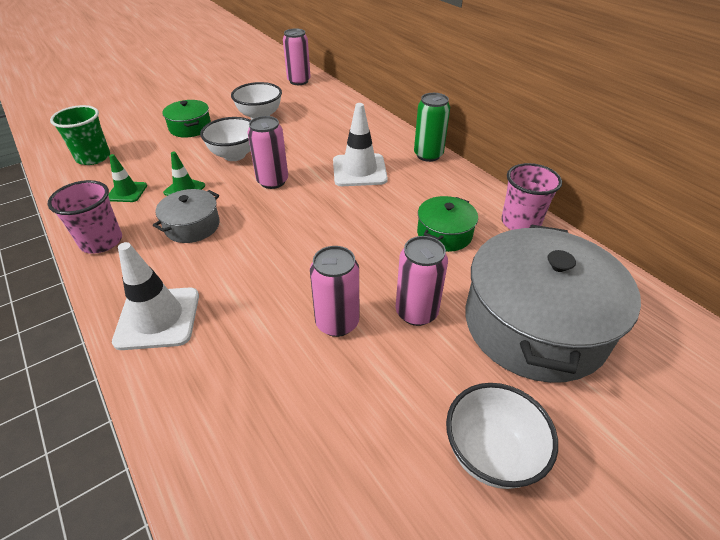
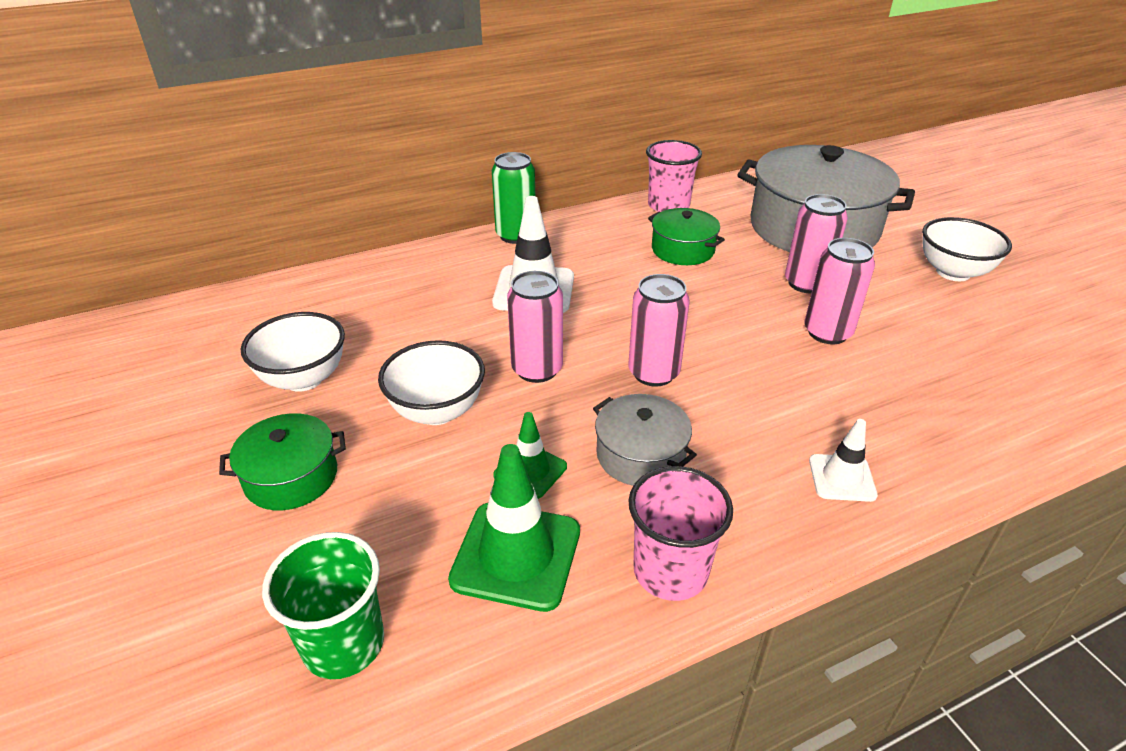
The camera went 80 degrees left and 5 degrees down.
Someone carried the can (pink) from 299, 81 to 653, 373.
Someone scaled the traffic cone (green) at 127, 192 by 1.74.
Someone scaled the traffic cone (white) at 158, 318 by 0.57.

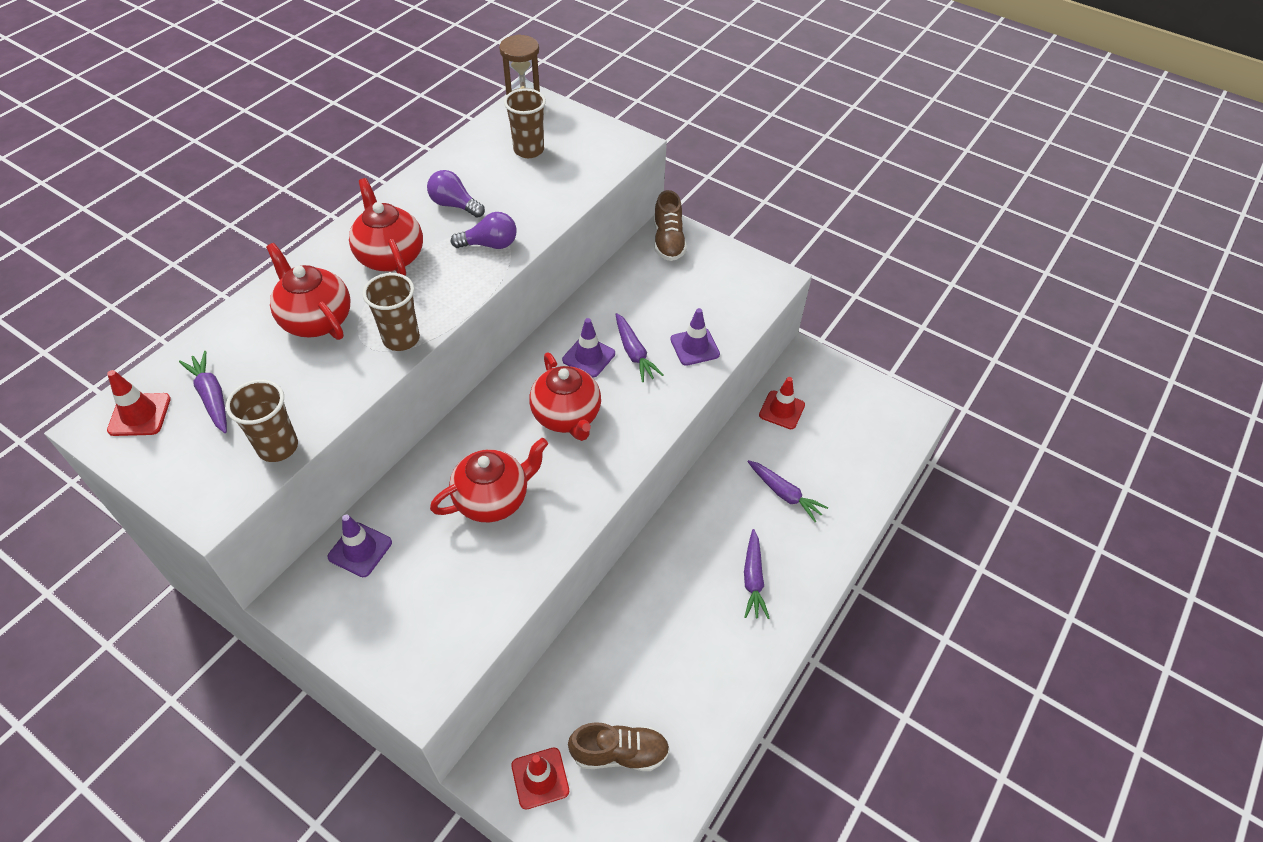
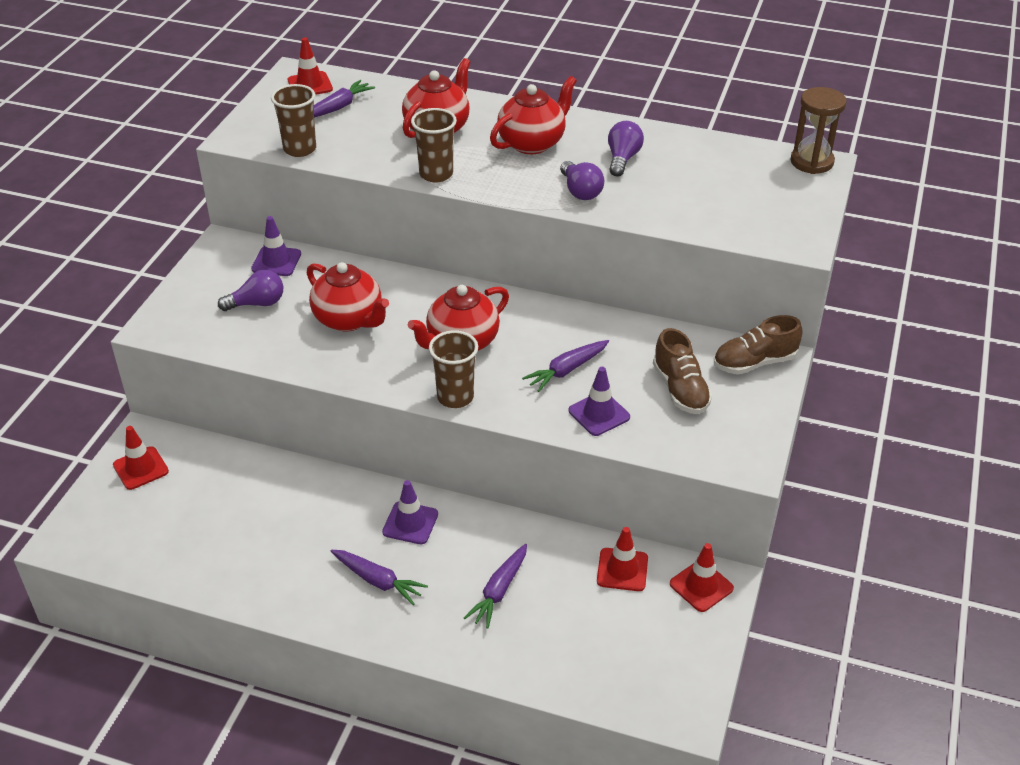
The camera went 75 degrees right and 10 degrees down.
Someone put down the light bulb (purple) at 257, 303.
Someone put down the traffic cone (red) at 701, 586.
Someone carried the cup (brown) from 529, 150 to 455, 397.
Someone carried the traffic cone (purple) from 588, 357 to 410, 523.
Someone carried the shoe (brown) from 619, 753 to 680, 389.
Someone rotated the carrot (purple) at 753, 579 by 135 degrees counterclockwise.

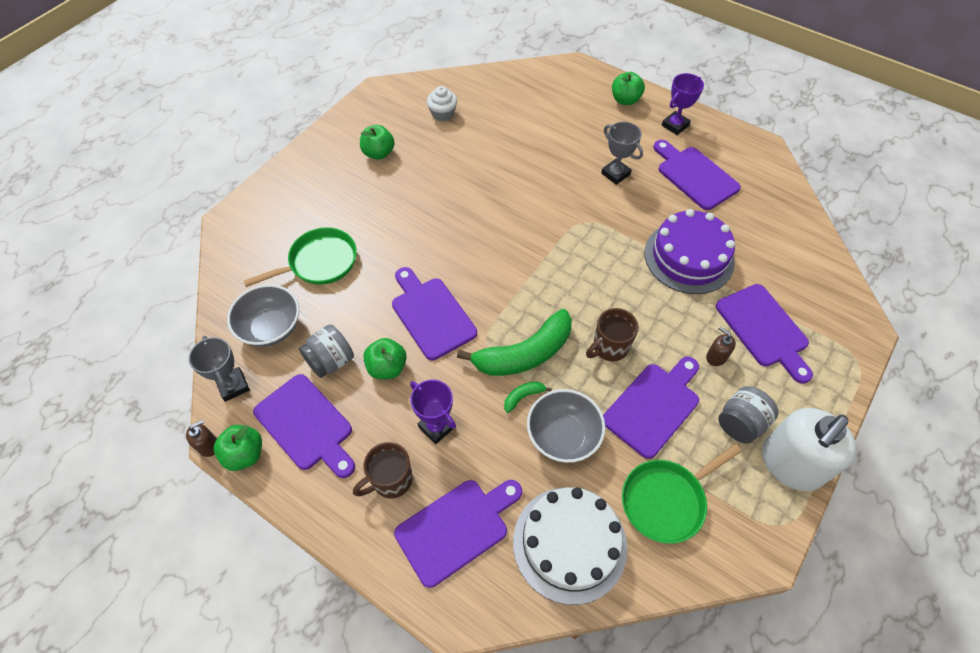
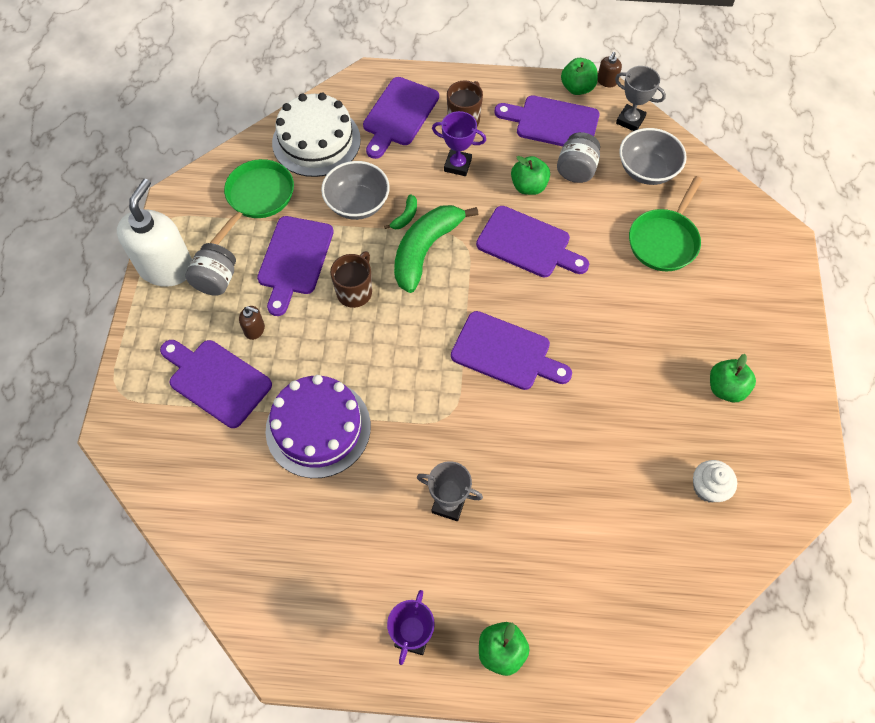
The camera went 150 degrees right and 5 degrees up.
Someone carried the cutting board (purple) from 694, 175 to 506, 353.

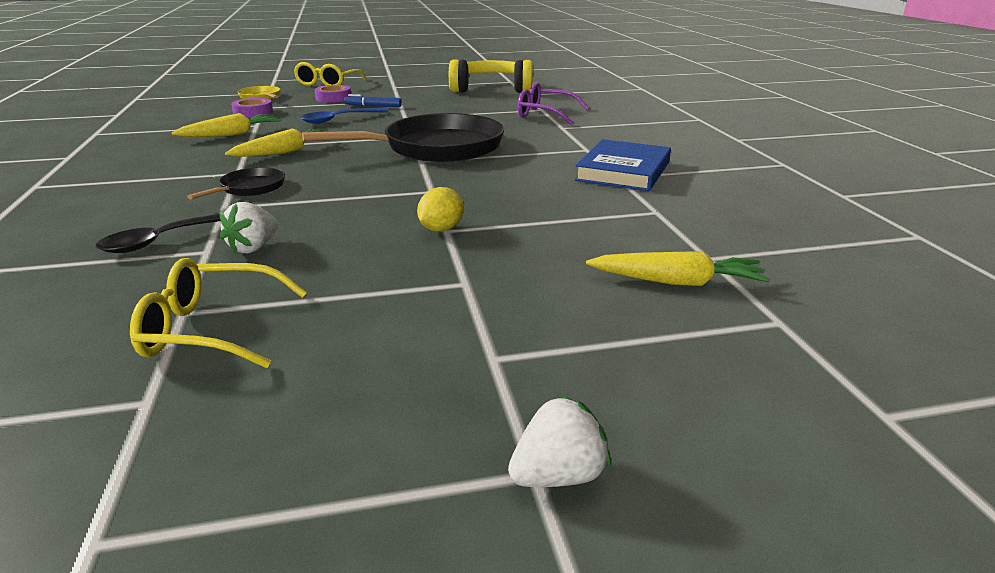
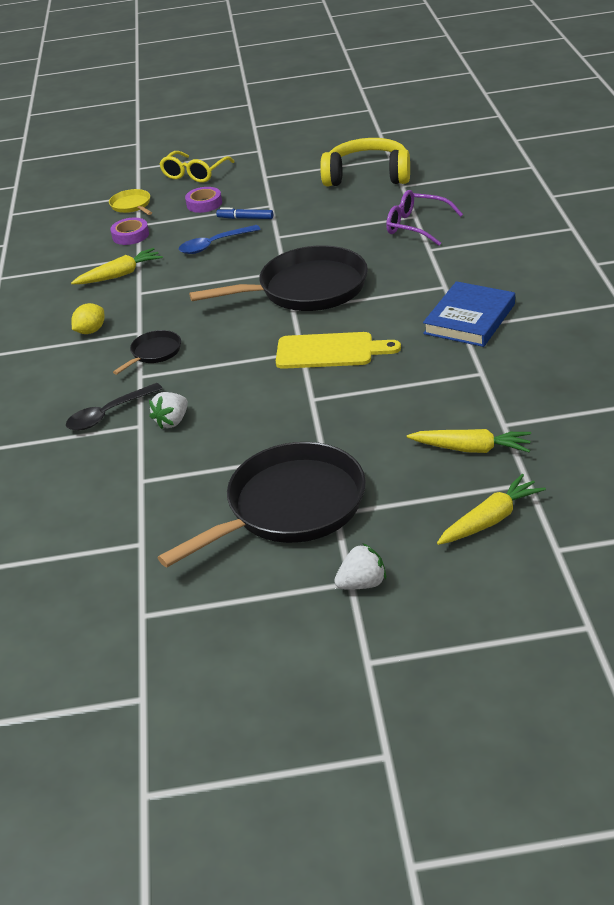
The camera went 10 degrees right and 10 degrees up.
Someone took away the glasses (yellow) at 211, 329.
Someone put down the pan (black) at 289, 507.
Someone put down the cutting board (yellow) at 330, 351.
Someone carried the carrot (yellow) from 285, 152 to 490, 519.
Someone carried the lemon (yellow) from 441, 229 to 91, 331.

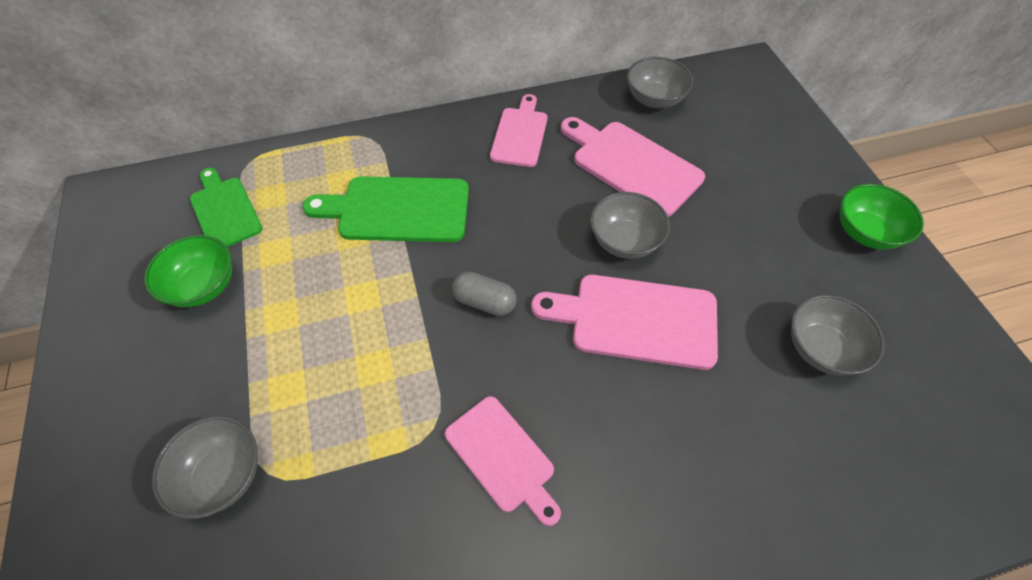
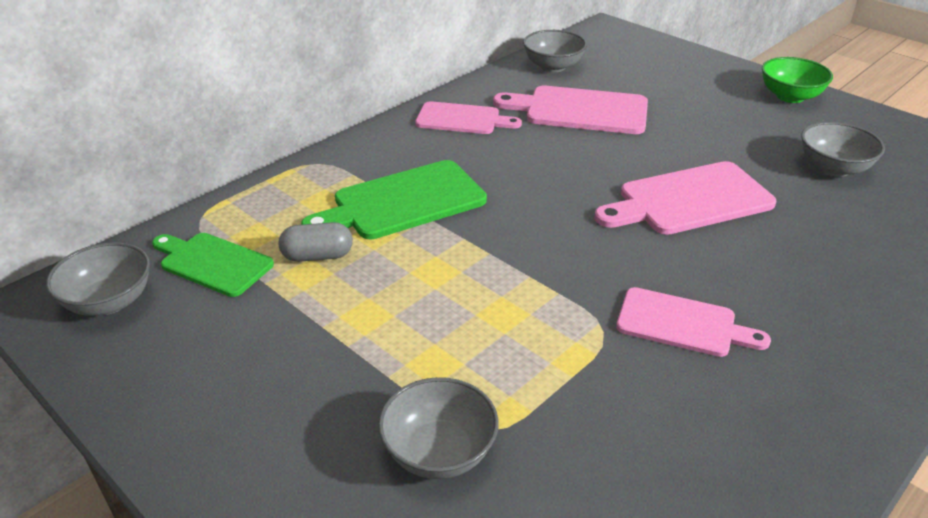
The camera went 30 degrees left and 20 degrees down.
Someone took away the bowl (green) at 203, 286.
Someone carried the capsule (grey) from 484, 302 to 317, 256.
Someone carried the bowl (grey) from 624, 241 to 109, 302.
Someone rotated the cutting board (pink) at 520, 134 by 120 degrees clockwise.

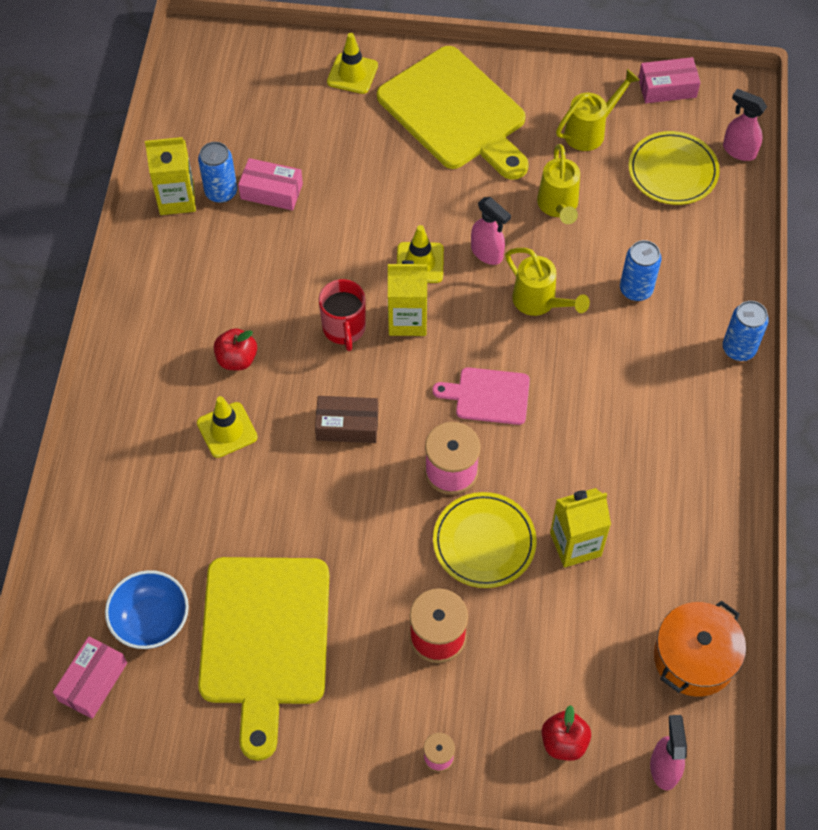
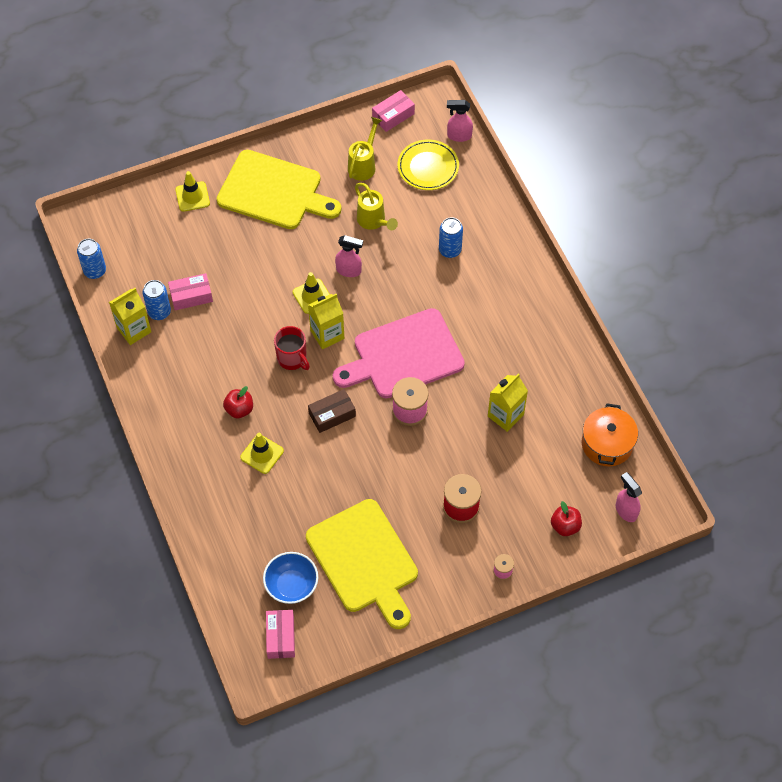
The camera went 30 degrees left and 0 degrees up.
Someone took away the plate (yellow) at 484, 542.
Someone took away the watering can (yellow) at 540, 303.
Someone carried the can (blue) from 739, 349 to 95, 271.
Someone scaled the cutting board (pink) at 488, 396 by 2.00.

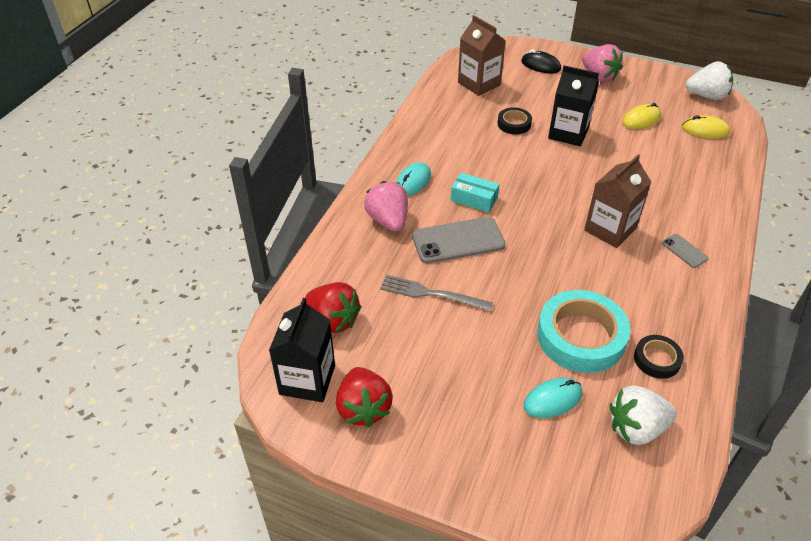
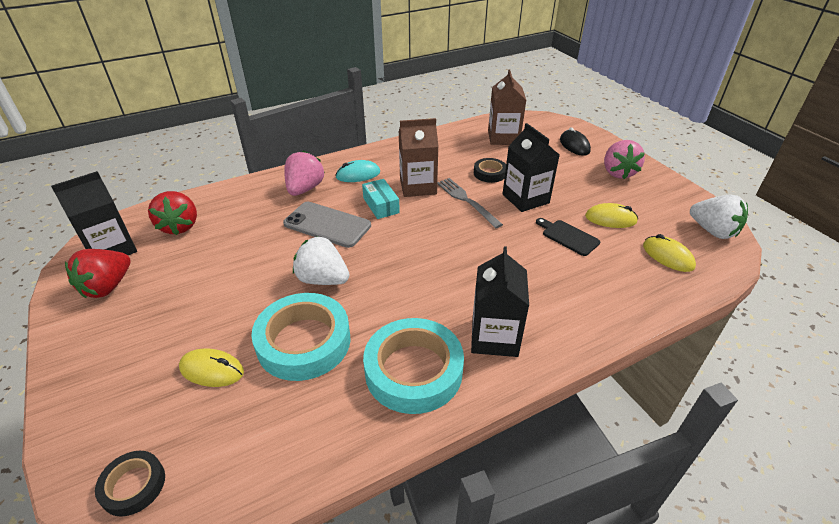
The camera went 40 degrees right and 5 degrees down.
Someone put down the tape (turquoise) at 413, 370.
Someone put down the cutting board (black) at 568, 236.
Someone carried the fork (grey) from 431, 294 to 466, 201.
Someone carried the carton (brown) from 610, 229 to 418, 186.
Someone carried the strawberry (white) from 636, 428 to 323, 279.
Someone carried the tape (black) from 657, 359 to 133, 485.
Someone swapped the phone (grey) at 684, 251 for the carton (black) at 494, 337.
Someone repainted the mouse (turquoise) at 552, 400, which became the mouse (yellow) at 212, 370.

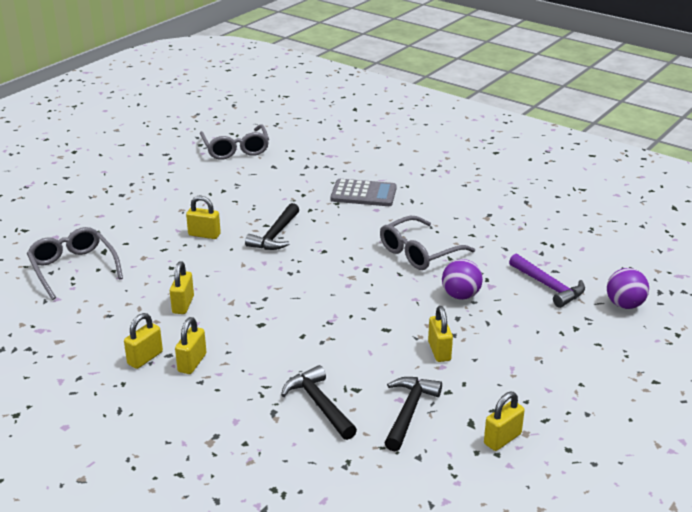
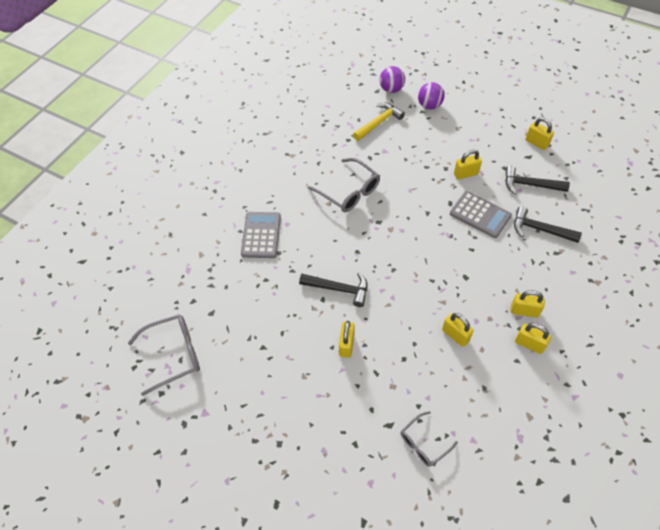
The camera went 95 degrees left and 25 degrees up.
Someone put down the calculator (grey) at 480, 215.
Someone carried the ball (purple) from 460, 295 to 429, 105.
Someone repainted the hammer (purple) at 548, 286, which became the hammer (yellow) at 379, 123.
Someone rotated the padlock (yellow) at 183, 305 by 45 degrees clockwise.
Someone rotated the hammer (black) at 319, 404 by 60 degrees clockwise.
Someone scaled the glasses (grey) at 73, 269 by 0.62.

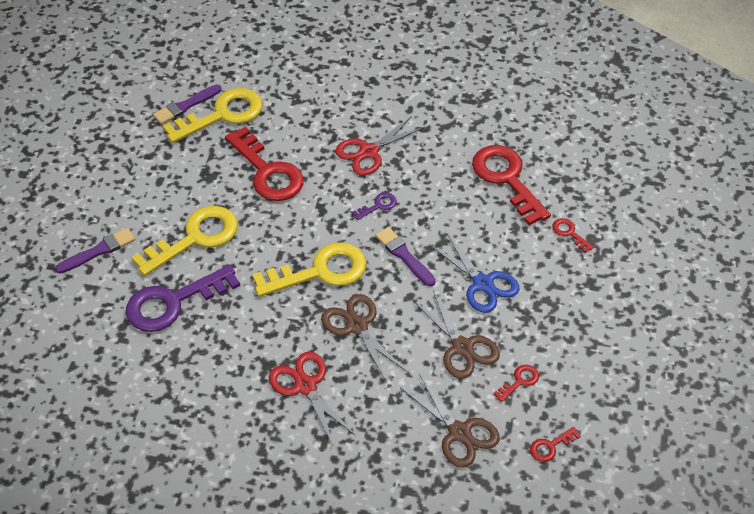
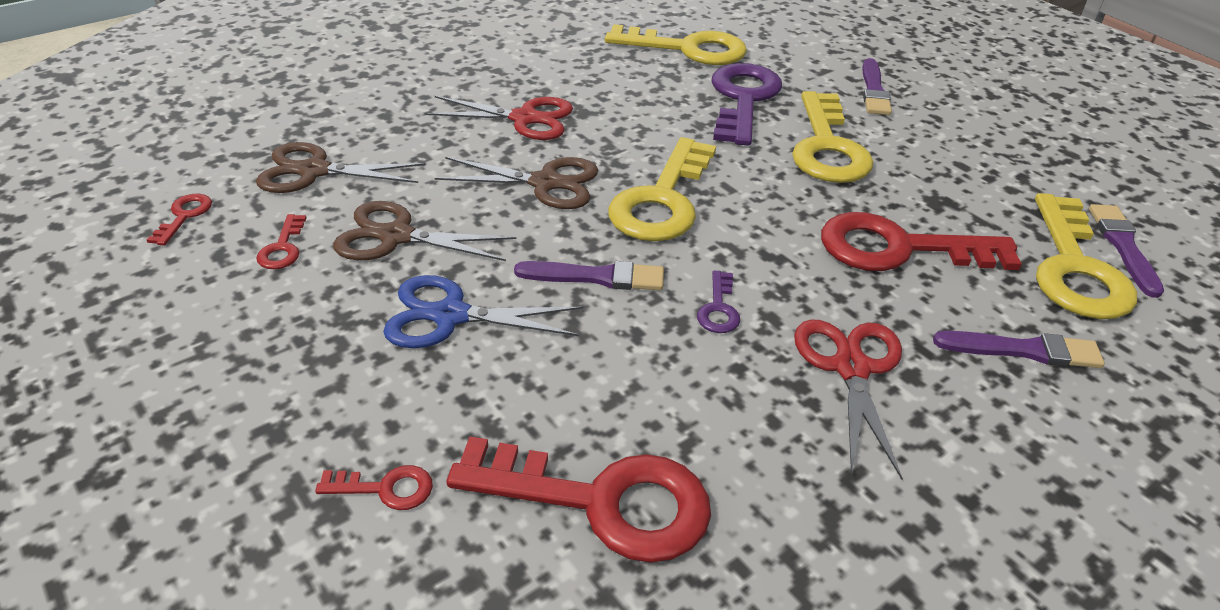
The camera went 130 degrees right and 10 degrees down.
Someone put down the key (yellow) at 687, 49.
Someone put down the brush (purple) at 1023, 350.

